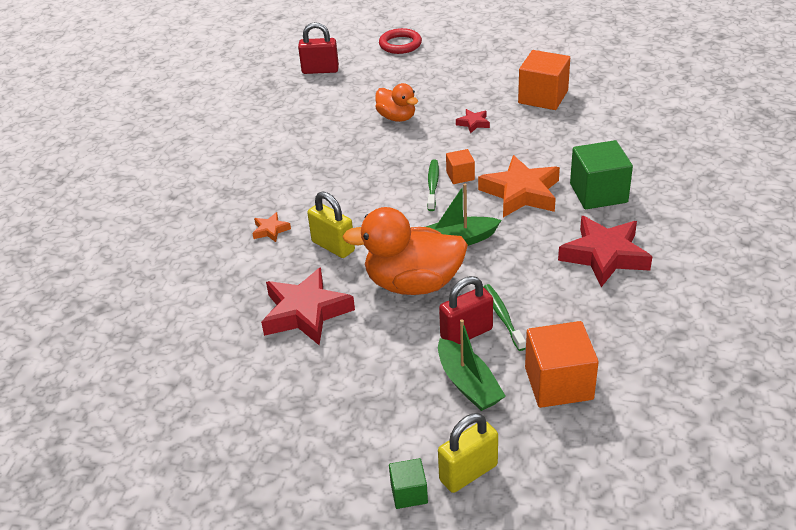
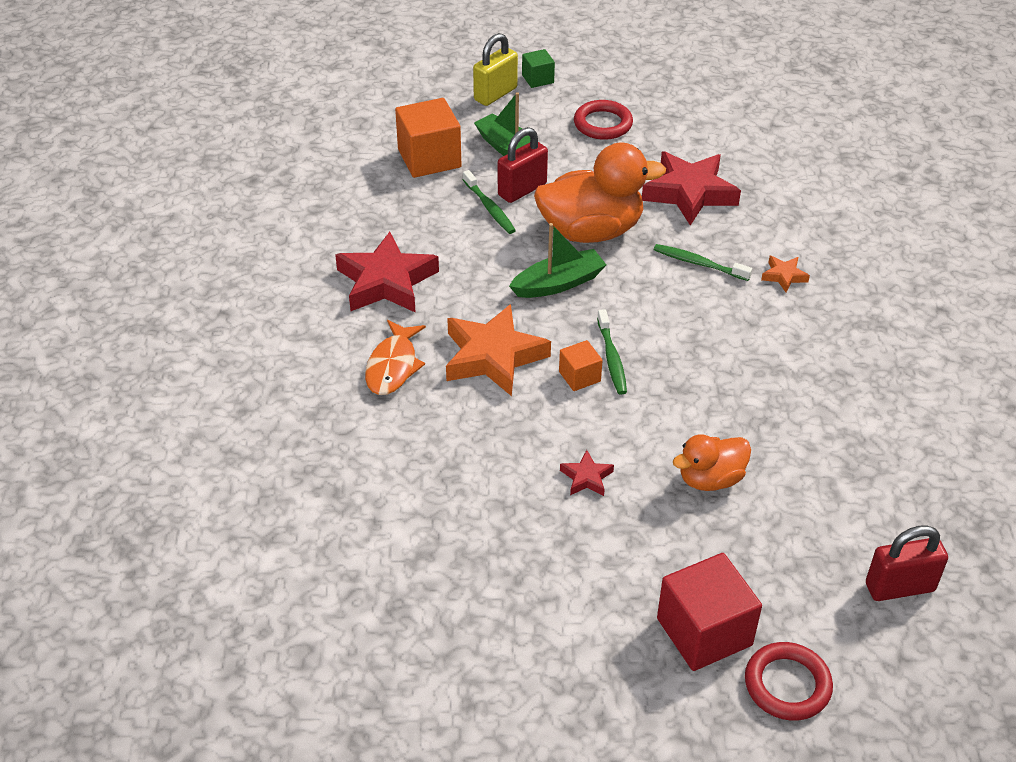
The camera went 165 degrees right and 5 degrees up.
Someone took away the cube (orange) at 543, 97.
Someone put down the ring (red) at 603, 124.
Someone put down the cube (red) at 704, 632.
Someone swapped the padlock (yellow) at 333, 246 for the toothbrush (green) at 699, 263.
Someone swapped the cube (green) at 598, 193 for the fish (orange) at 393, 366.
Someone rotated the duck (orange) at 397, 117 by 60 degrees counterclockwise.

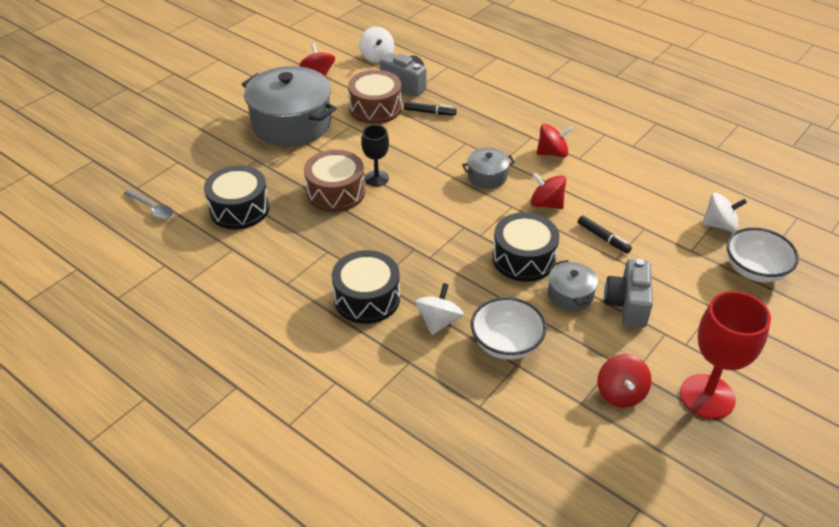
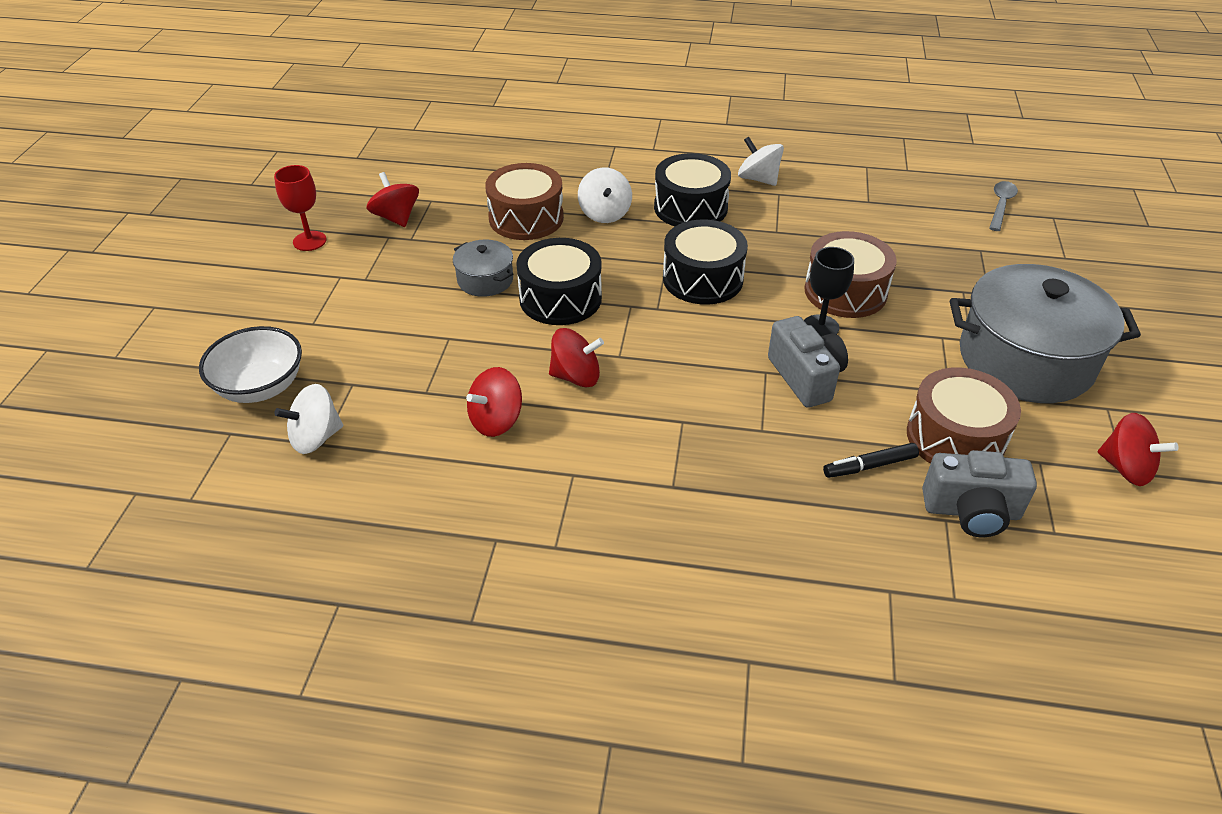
The camera went 150 degrees right and 0 degrees up.
Someone took away the pot (grey) at 487, 176.
Someone took away the marker (black) at 603, 238.
Someone carried the drum (black) from 239, 209 to 702, 279.
Someone carried the spinning top (white) from 377, 57 to 758, 179.
Someone carried the spinning top (red) from 552, 153 to 496, 421.
Someone carried the camera (grey) from 627, 304 to 806, 377.
Someone swapped the bowl (white) at 506, 344 for the drum (brown) at 526, 218.
Someone rotated the spoon (grey) at 152, 209 by 105 degrees clockwise.
Someone scaled the goblet (red) at 707, 396 by 0.58.

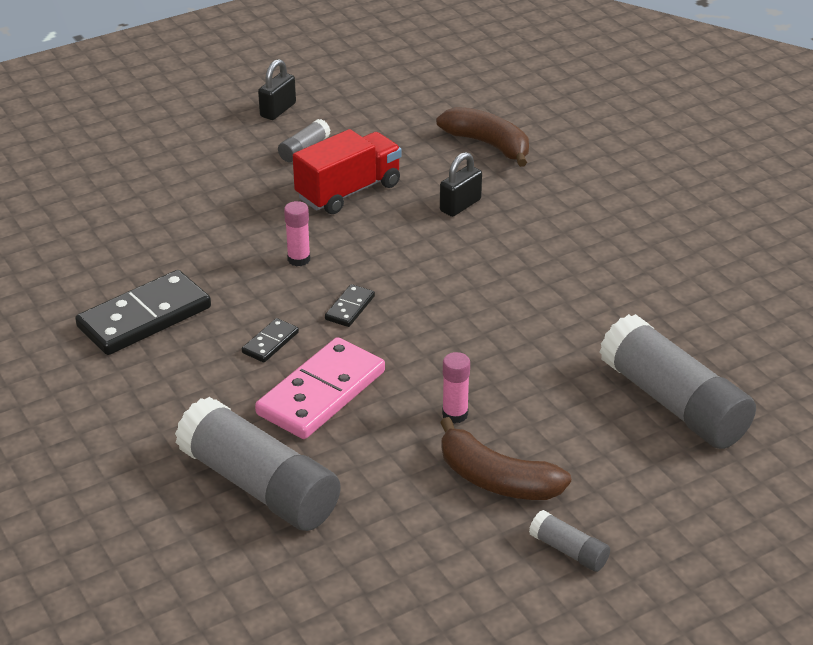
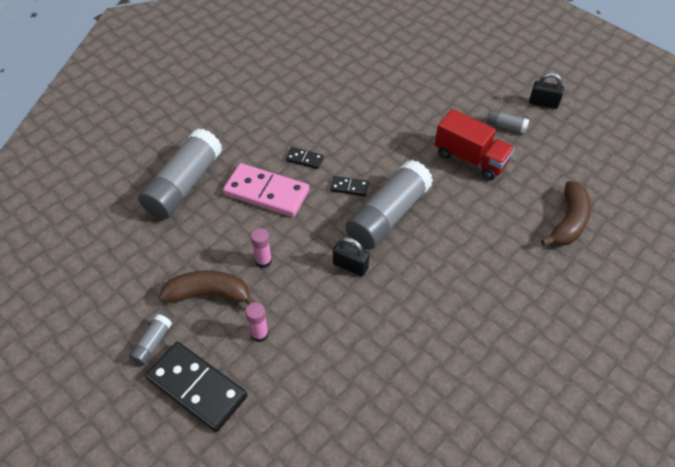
The camera went 75 degrees right and 15 degrees up.
Someone carried the domino (black) from 144, 317 to 197, 387.
Someone carried the glue stick (pink) from 299, 259 to 259, 334.
Someone carried the padlock (black) from 460, 205 to 350, 266.
Someone carried the glue stick (grey) from 673, 403 to 388, 215.
Someone rotated the banana (brown) at 496, 479 by 75 degrees clockwise.

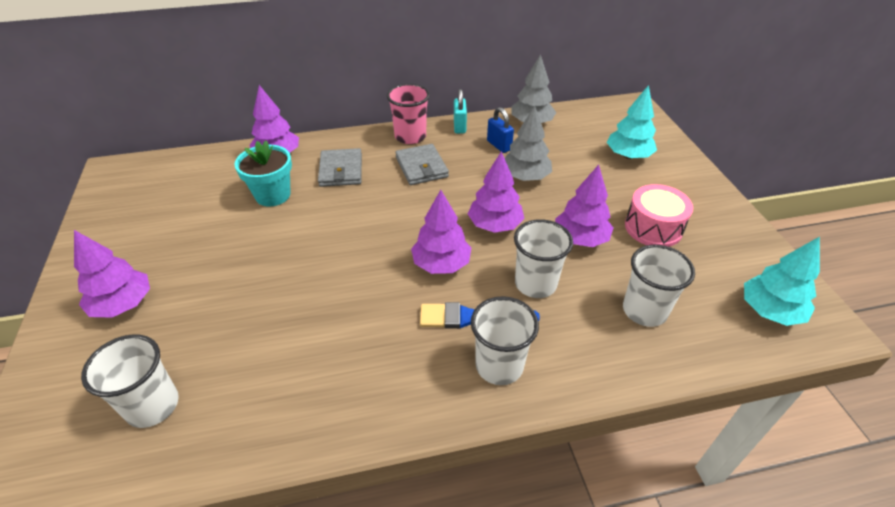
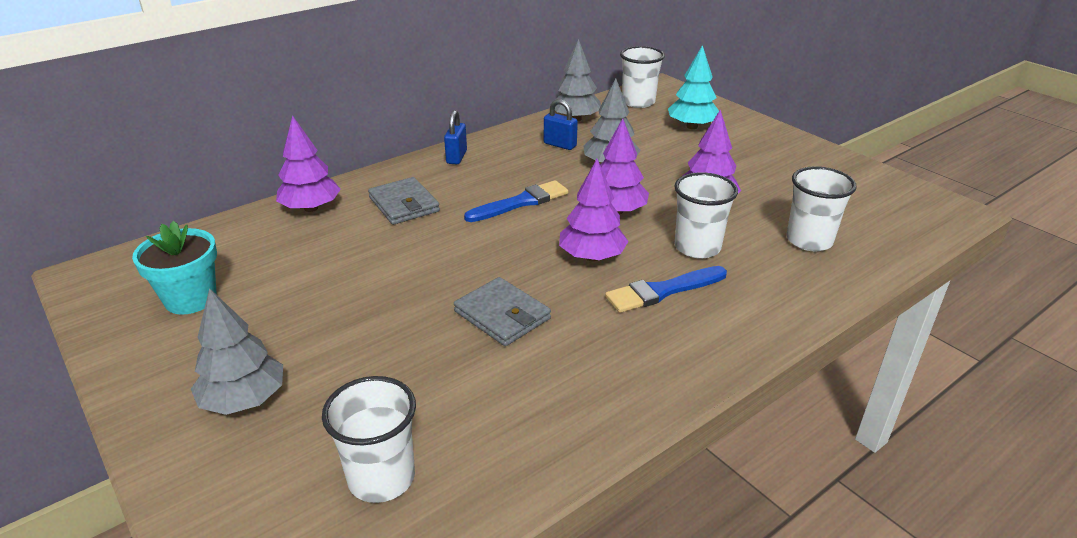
The camera went 25 degrees left and 10 degrees down.
Someone took away the padlock (turquoise) at 459, 127.
Someone took away the drum (pink) at 653, 227.
Someone took away the tree (turquoise) at 769, 311.
Someone put down the brush (blue) at 521, 202.
Someone carried the flower pot (turquoise) from 273, 195 to 191, 299.
Someone carried the wallet (grey) from 421, 167 to 502, 315.
Someone carried the cup (white) from 499, 366 to 638, 102.
Someone swapped the cup (pink) at 410, 136 for the padlock (blue) at 456, 157.
Someone repainted the tree (purple) at 123, 304, which became the tree (grey) at 244, 400.

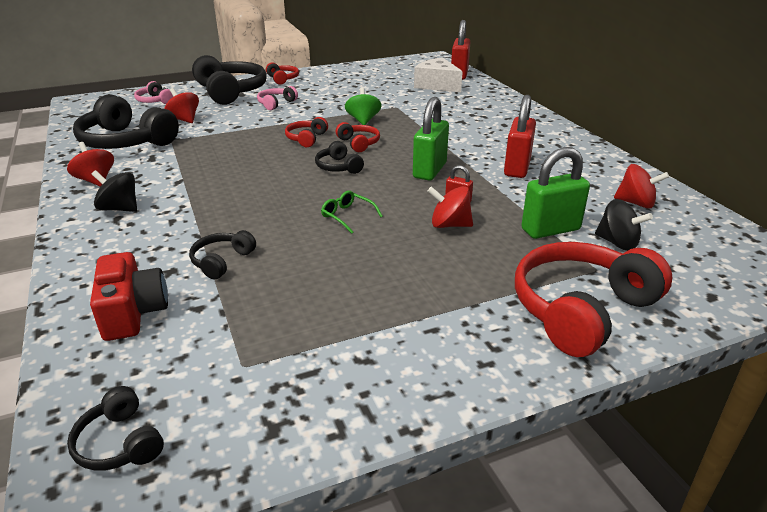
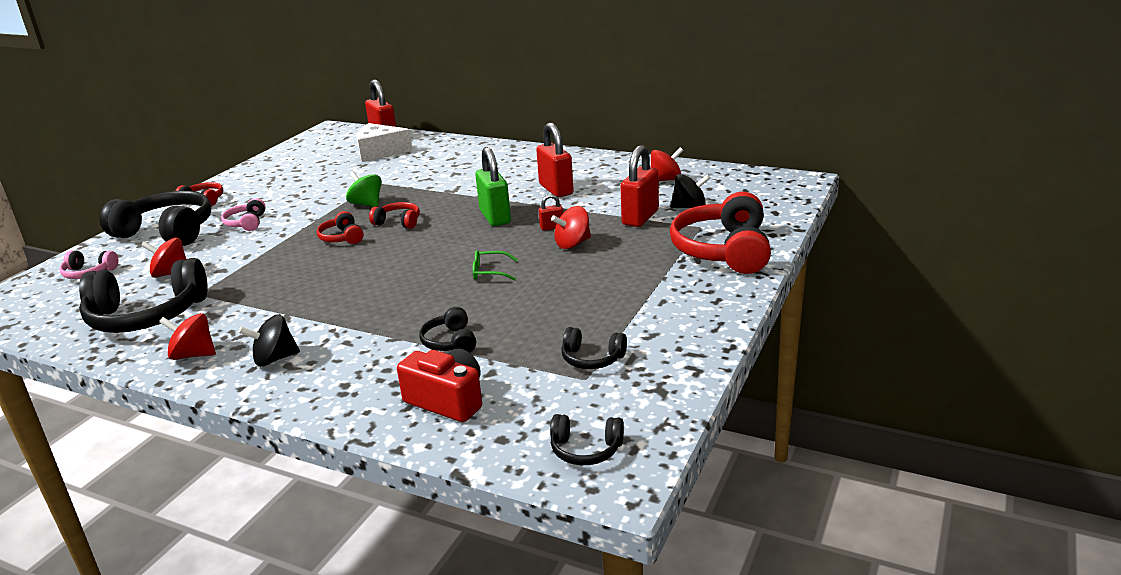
The camera went 40 degrees left and 5 degrees down.
Someone carried the headphones (black) from 338, 167 to 592, 359.
Someone repainted the padlock (green) at 550, 229, which became the padlock (red) at 640, 217.

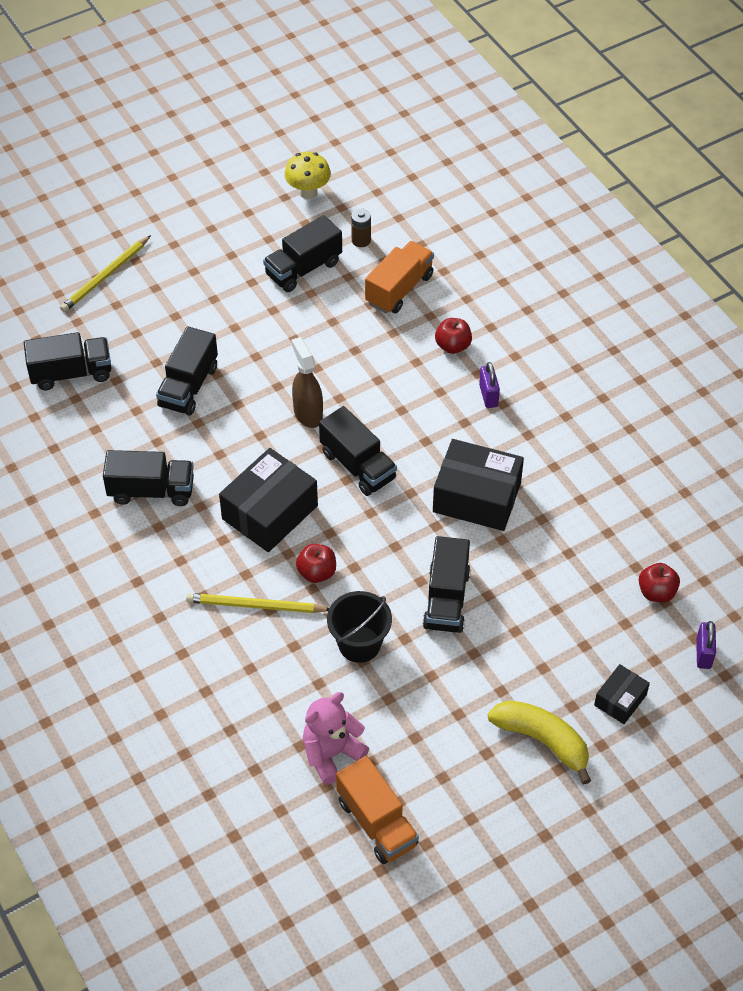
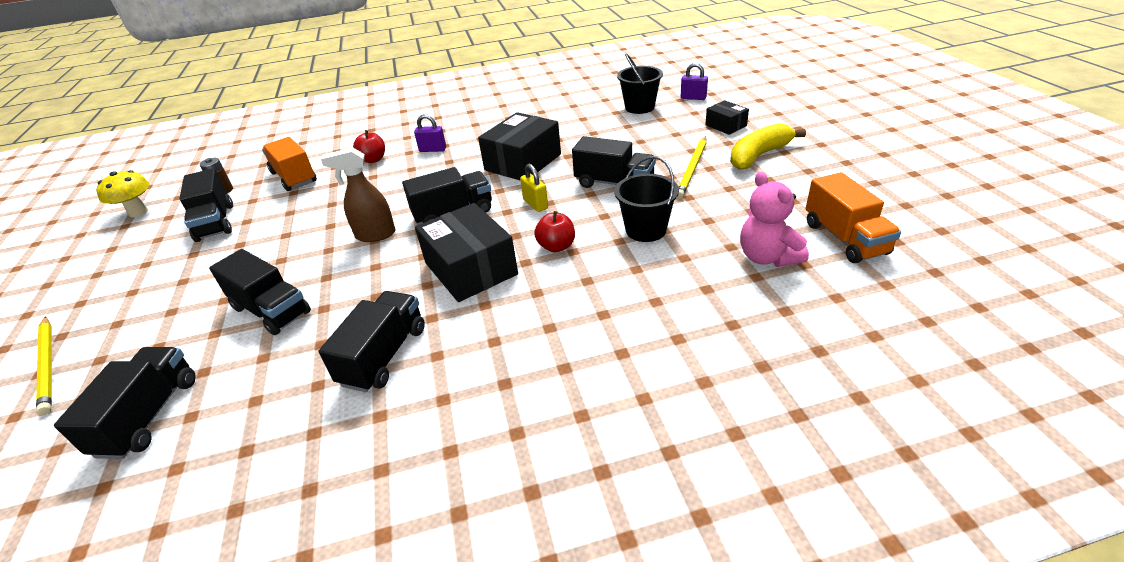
The camera went 70 degrees left and 15 degrees down.
Someone put down the padlock (yellow) at 535, 204.
Someone carried the pencil (yellow) from 255, 606 to 692, 168.
Someone swapped the apple (red) at 656, 592 for the bucket (black) at 639, 107.
Someone rotated the truck (orange) at 377, 822 by 90 degrees clockwise.

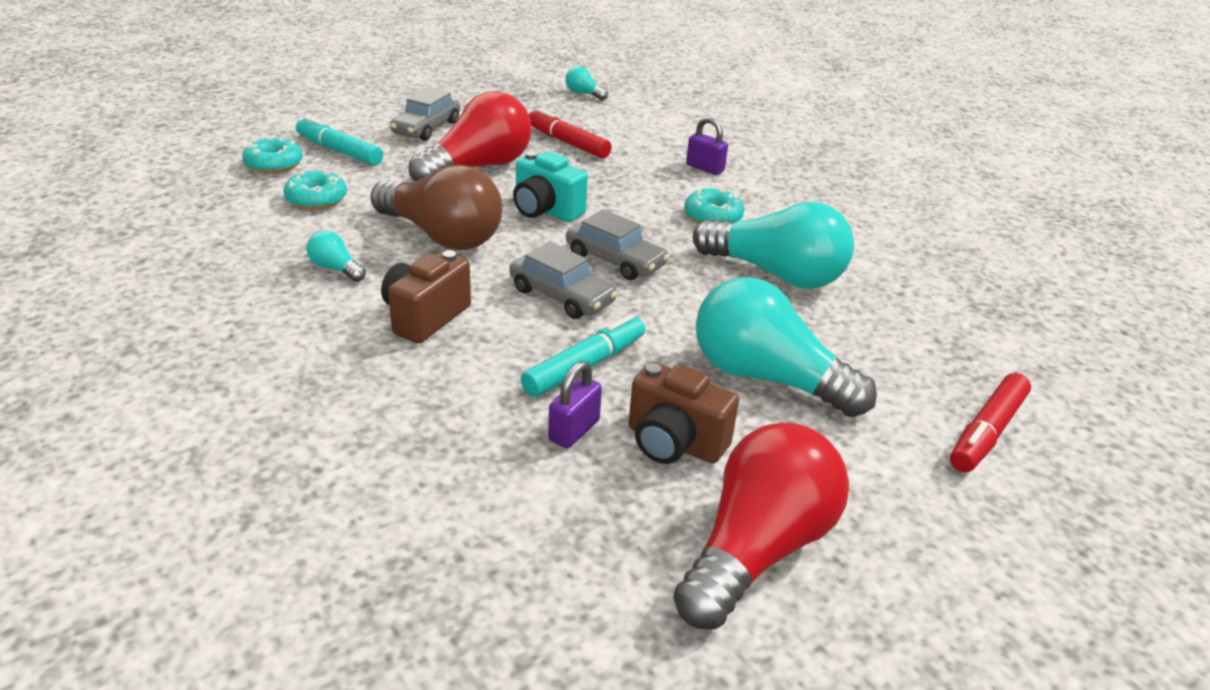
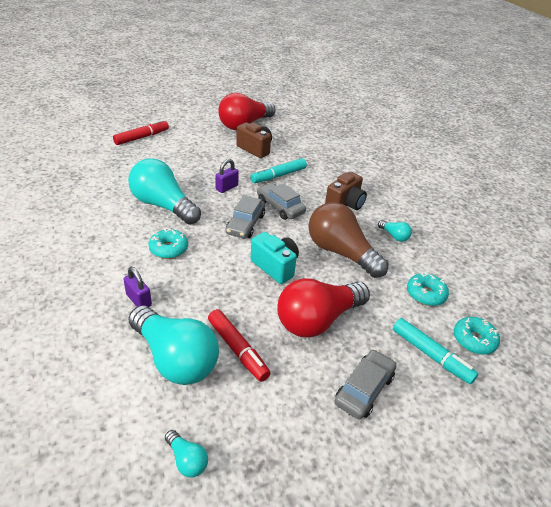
The camera went 170 degrees left and 5 degrees up.
Someone carried the padlock (purple) from 574, 430 to 227, 188.
Someone carried the light bulb (turquoise) from 766, 378 to 175, 358.
Someone rotated the car (grey) at 615, 260 by 120 degrees counterclockwise.

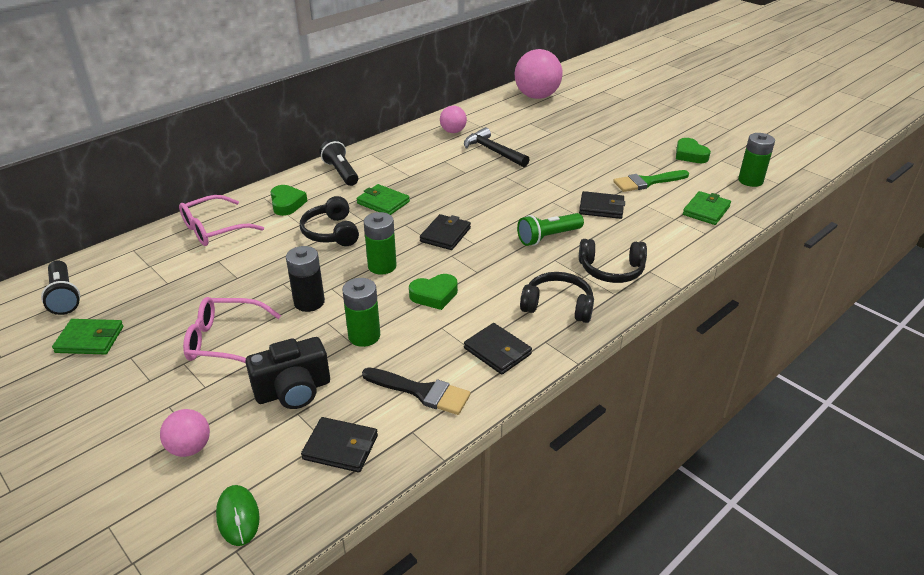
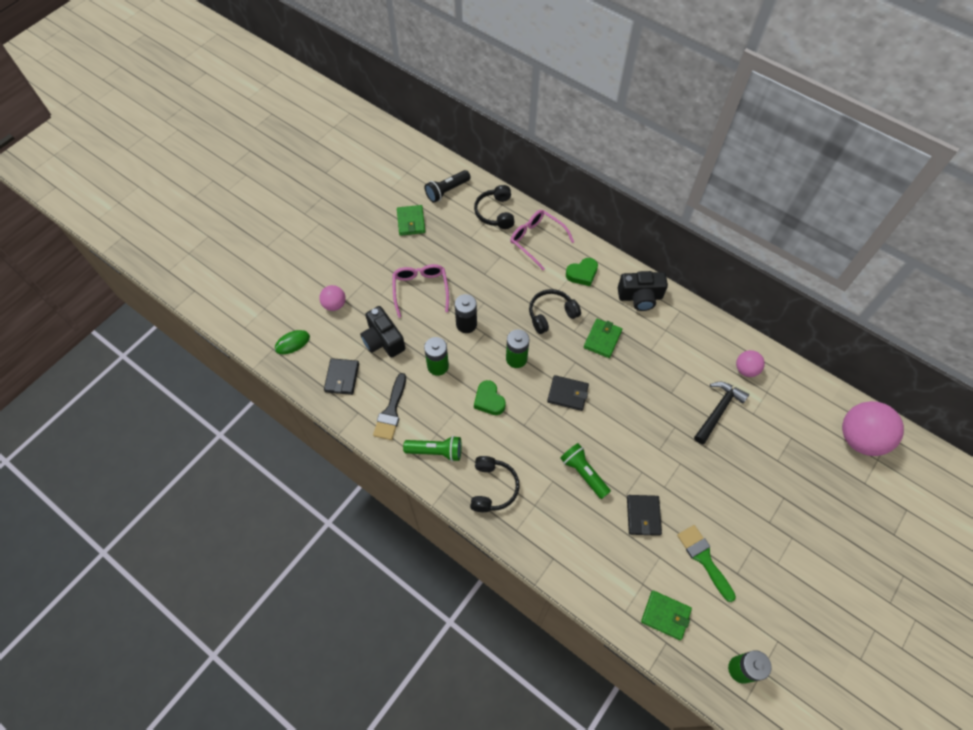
The camera went 80 degrees right and 25 degrees up.
Someone took away the heart (green) at 690, 155.
Someone carried the headphones (black) from 611, 270 to 495, 213.
Someone swapped the flashlight (black) at 341, 172 for the camera (black) at 640, 297.
Someone swapped the wallet (black) at 497, 351 for the flashlight (green) at 436, 451.

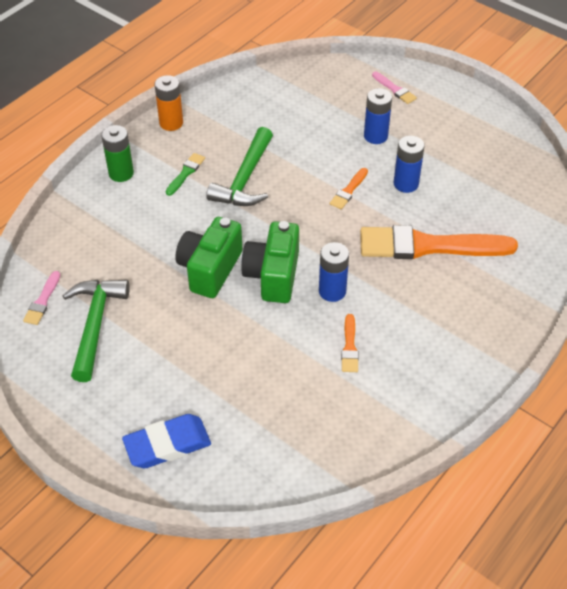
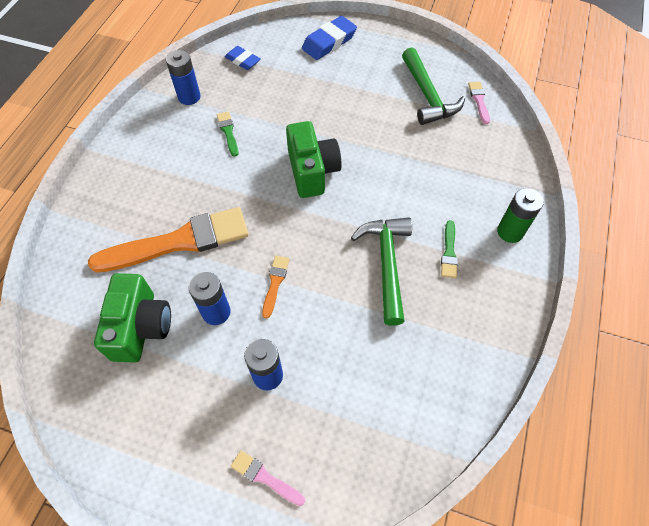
The camera went 160 degrees right and 10 degrees up.
Someone took away the battery (orange) at 171, 123.
Someone put down the eraser (blue) at 242, 60.
Someone carried the camera (green) from 210, 269 to 141, 327.
Someone carried the battery (blue) from 332, 291 to 189, 97.
Someone repainted the brush (orange) at 349, 347, which became the brush (green) at 228, 132.

